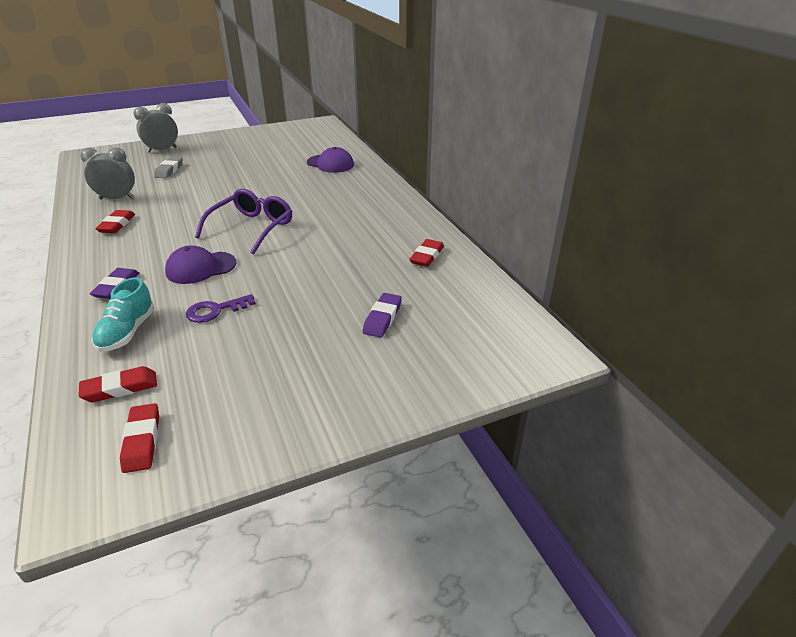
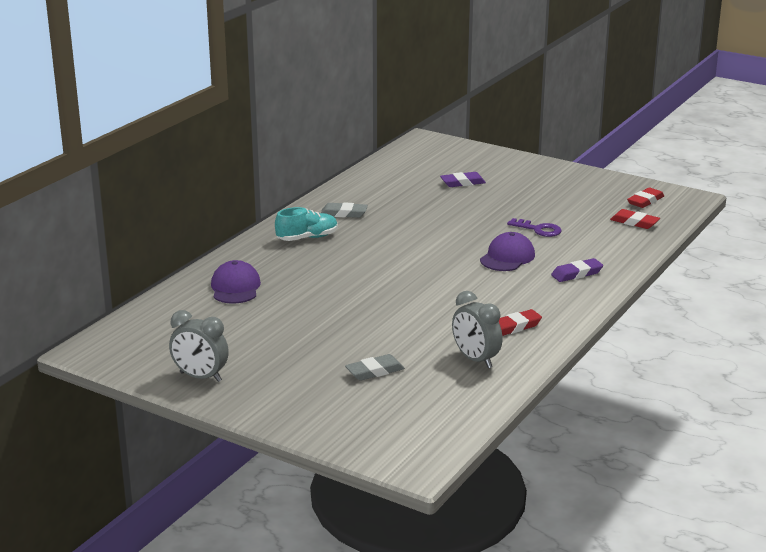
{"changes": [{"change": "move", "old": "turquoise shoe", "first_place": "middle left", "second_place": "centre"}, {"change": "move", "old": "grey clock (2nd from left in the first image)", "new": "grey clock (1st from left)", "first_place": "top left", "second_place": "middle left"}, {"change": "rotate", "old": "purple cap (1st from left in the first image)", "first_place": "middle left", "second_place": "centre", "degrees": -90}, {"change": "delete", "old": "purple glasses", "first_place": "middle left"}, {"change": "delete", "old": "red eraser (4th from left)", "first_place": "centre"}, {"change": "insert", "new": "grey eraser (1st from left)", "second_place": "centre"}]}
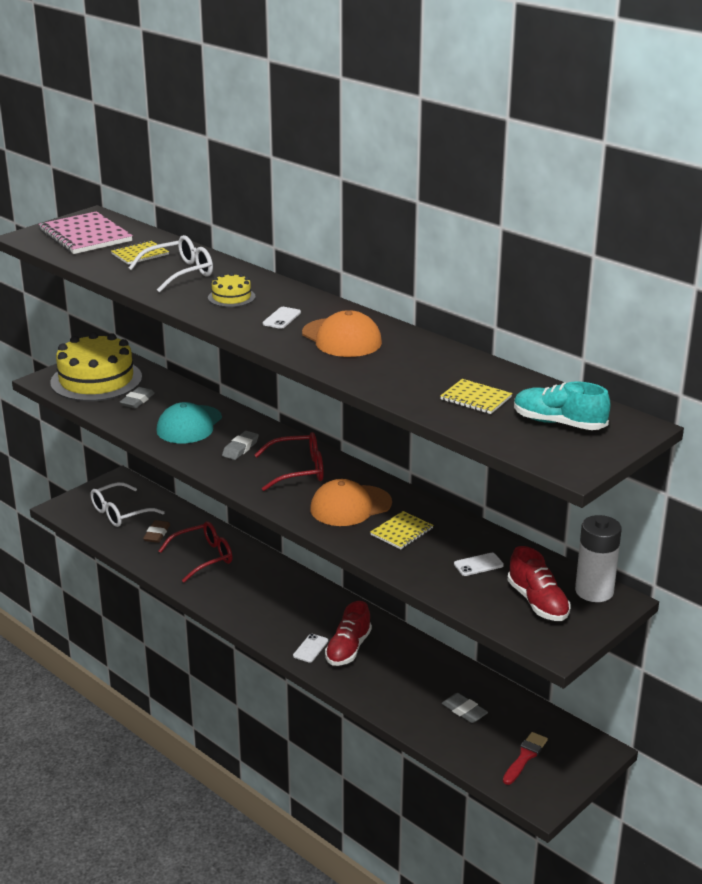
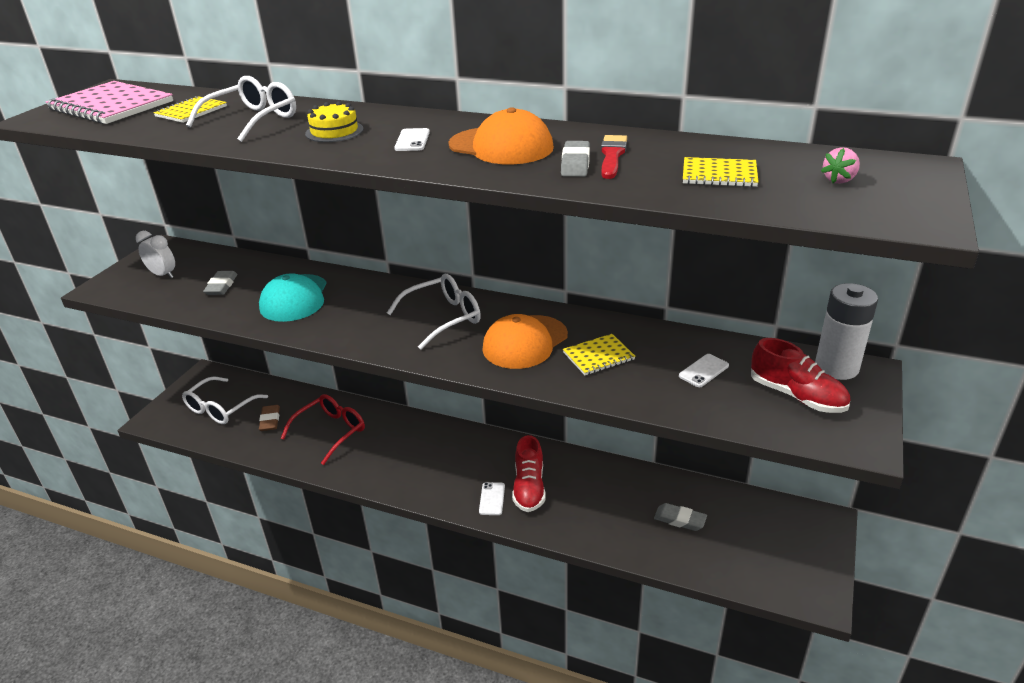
{"changes": [{"change": "replace", "old": "yellow cake (1st from left)", "new": "white clock", "first_place": "middle left", "second_place": "middle left"}, {"change": "move", "old": "grey eraser (2nd from left)", "first_place": "centre", "second_place": "top centre"}, {"change": "recolor", "old": "red glasses (2nd from left)", "new": "white glasses (3rd from left)", "first_place": "centre", "second_place": "centre"}, {"change": "rotate", "old": "yellow notebook (2nd from left)", "first_place": "centre", "second_place": "centre", "degrees": 45}, {"change": "move", "old": "red brush", "first_place": "bottom right", "second_place": "top centre"}, {"change": "replace", "old": "turquoise shoe", "new": "pink strawberry", "first_place": "middle right", "second_place": "top right"}]}
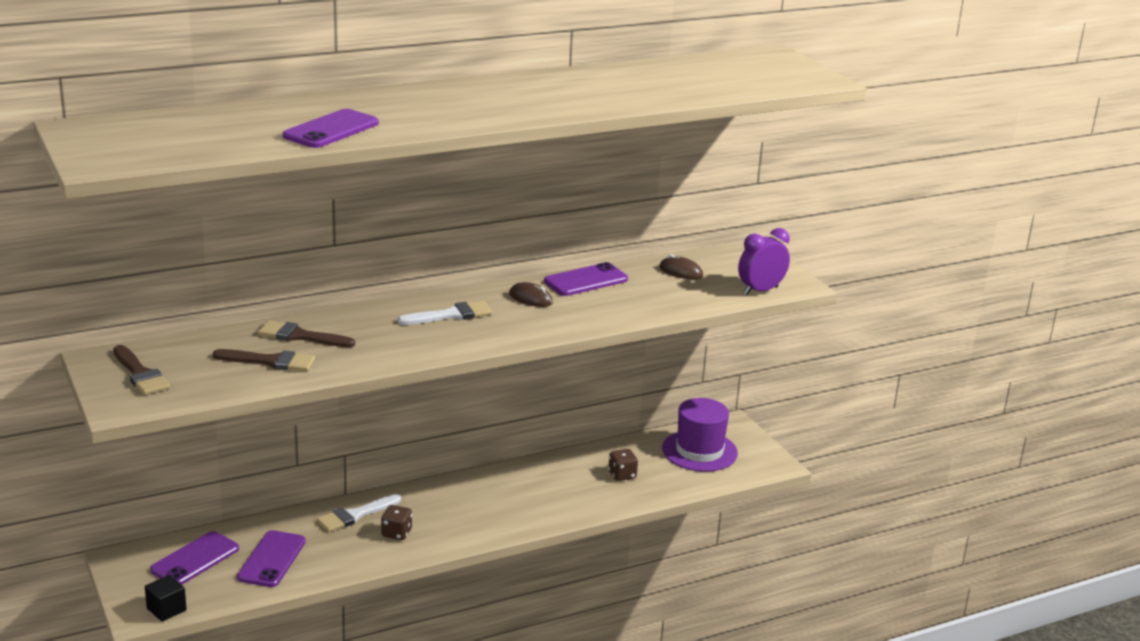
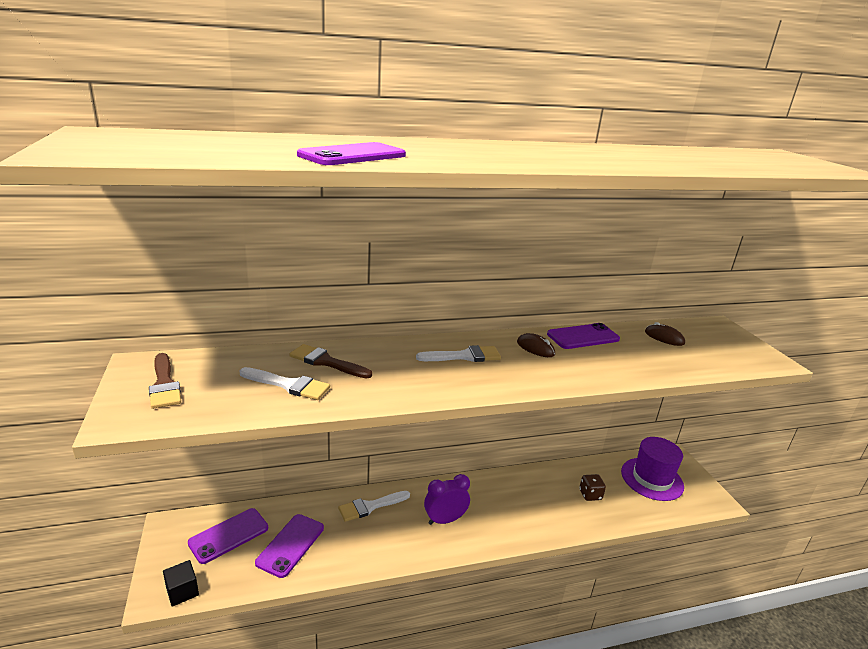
{"changes": [{"change": "recolor", "old": "brown brush (2nd from left)", "new": "white brush (1st from left)", "first_place": "middle left", "second_place": "middle left"}, {"change": "delete", "old": "brown dice (1st from left)", "first_place": "bottom centre"}, {"change": "move", "old": "purple clock", "first_place": "middle right", "second_place": "bottom centre"}]}
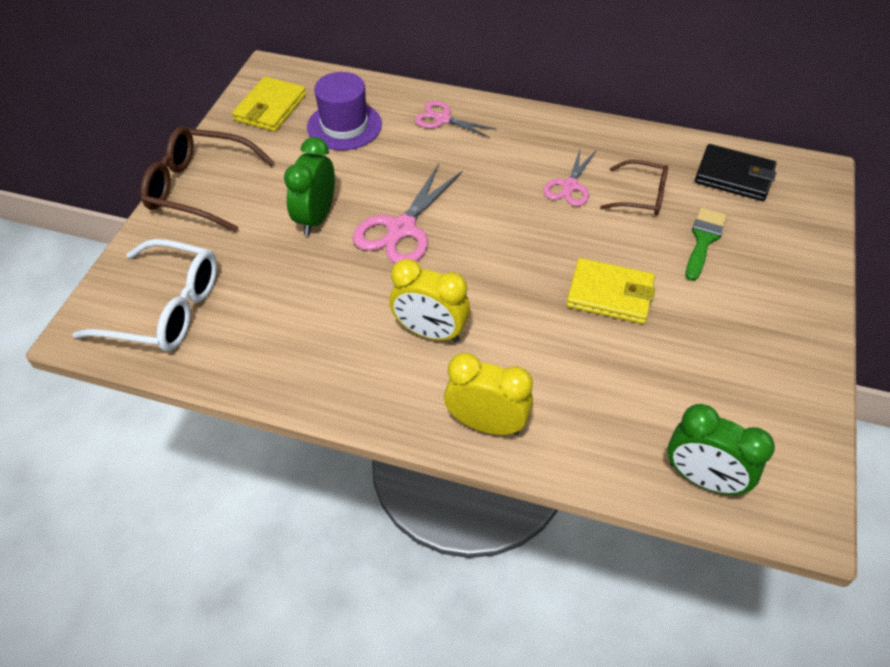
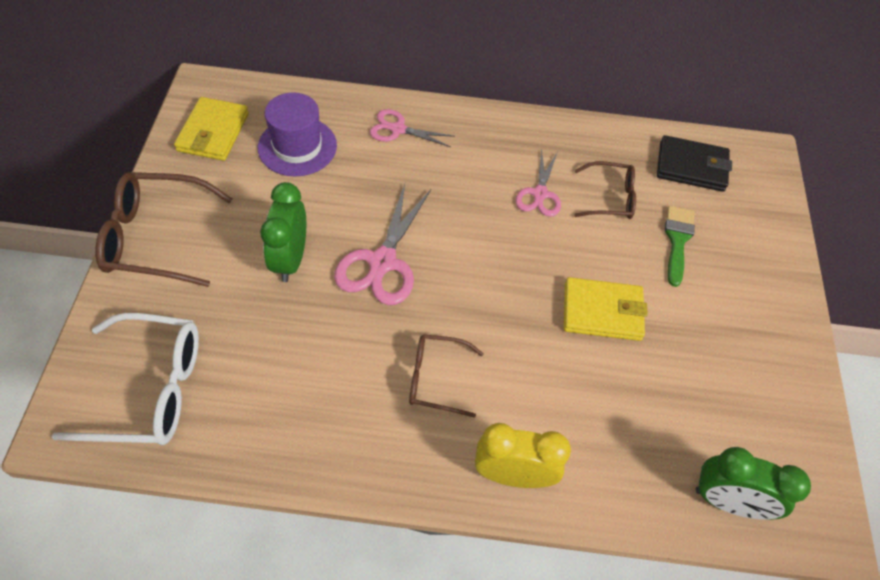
{"changes": [{"change": "replace", "old": "yellow clock (1st from left)", "new": "brown glasses (2nd from left)", "first_place": "centre", "second_place": "centre"}]}
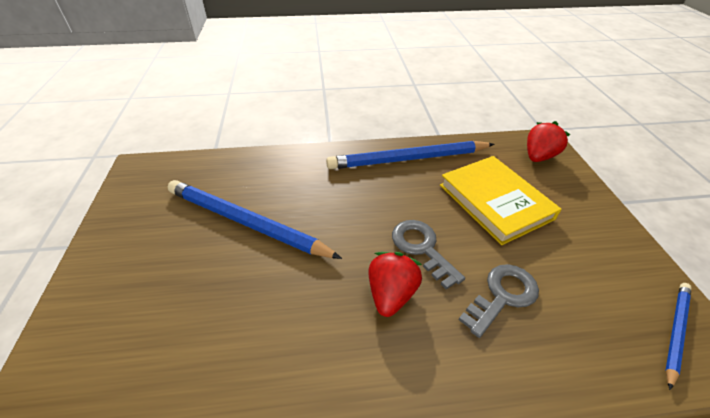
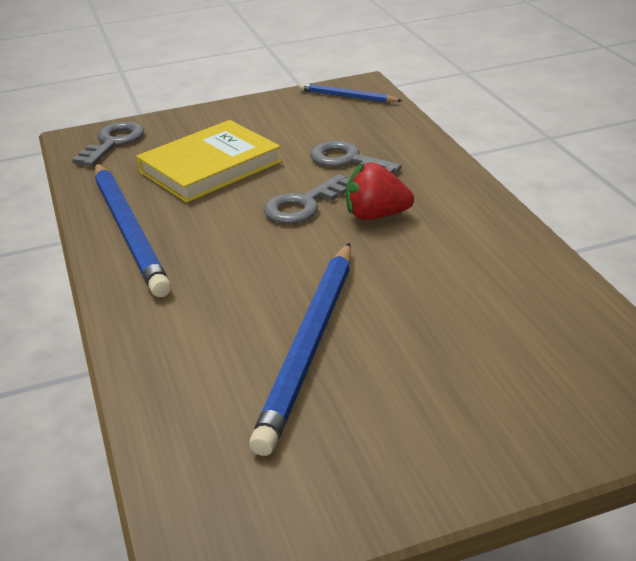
{"changes": [{"change": "replace", "old": "red strawberry (2nd from left)", "new": "grey key (1st from left)", "first_place": "middle right", "second_place": "top left"}]}
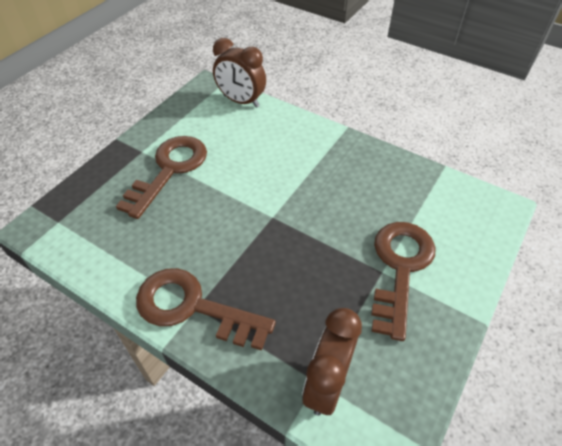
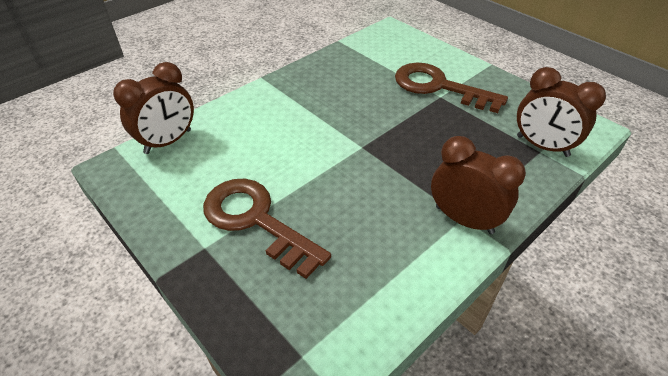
{"changes": [{"change": "replace", "old": "brown key (2nd from left)", "new": "brown clock (2nd from left)", "first_place": "bottom centre", "second_place": "middle right"}]}
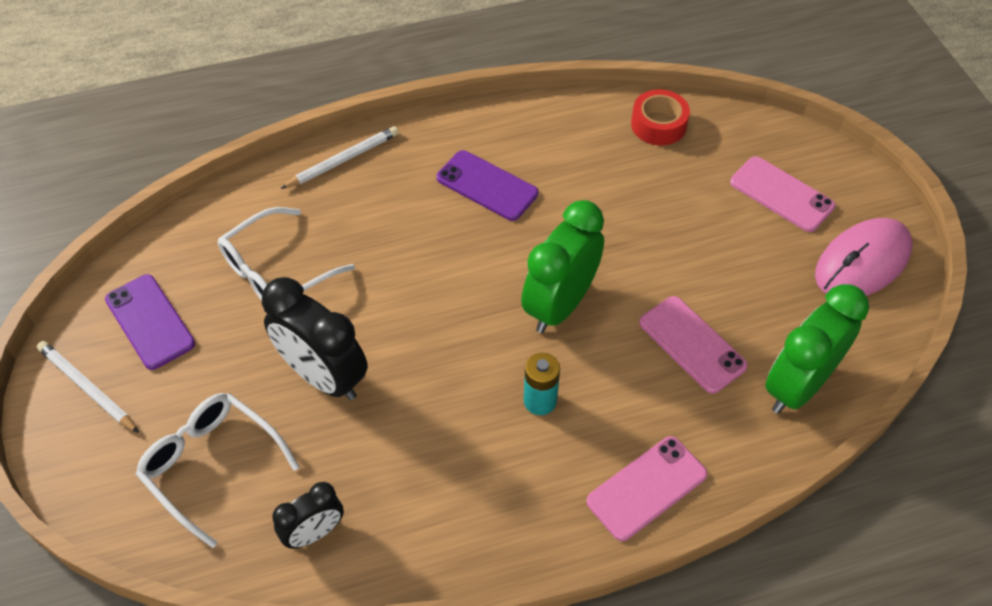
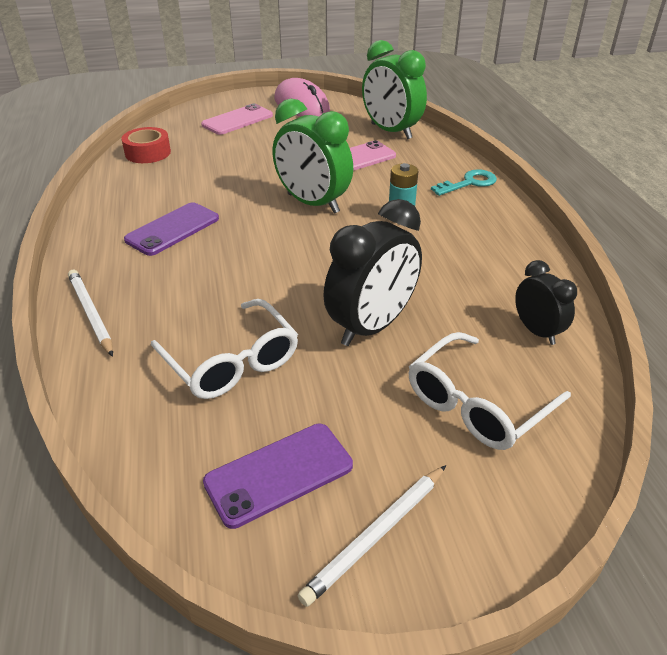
{"changes": [{"change": "replace", "old": "pink phone (1st from left)", "new": "turquoise key", "first_place": "bottom centre", "second_place": "top right"}]}
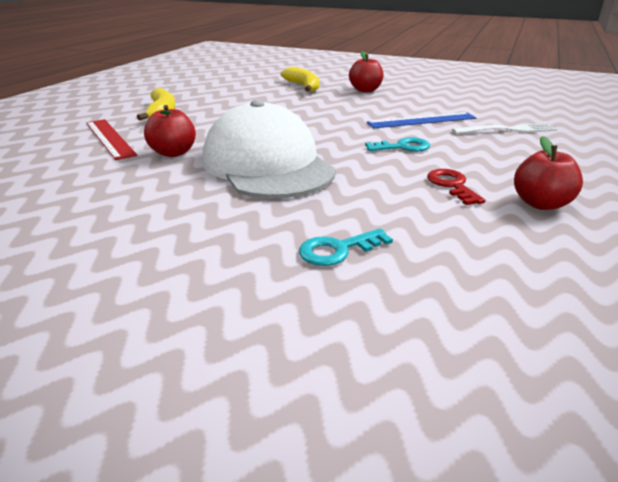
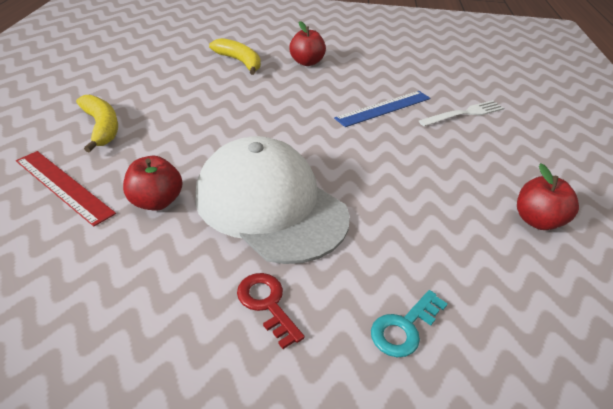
{"changes": [{"change": "delete", "old": "turquoise key (2nd from left)", "first_place": "top centre"}, {"change": "move", "old": "red key", "first_place": "middle right", "second_place": "bottom centre"}]}
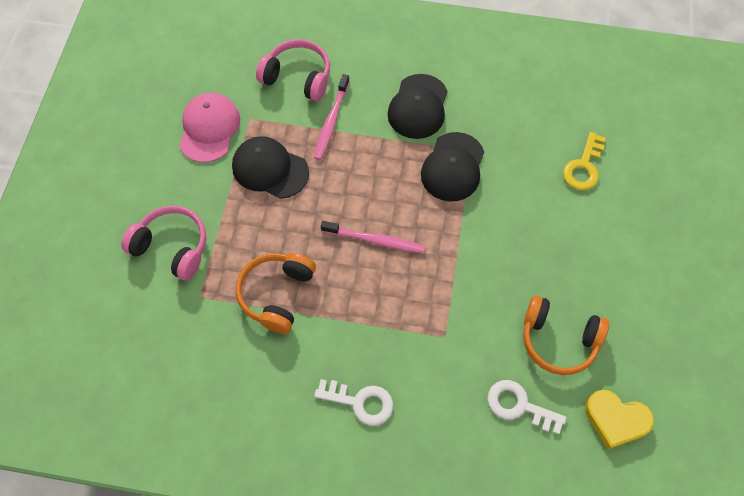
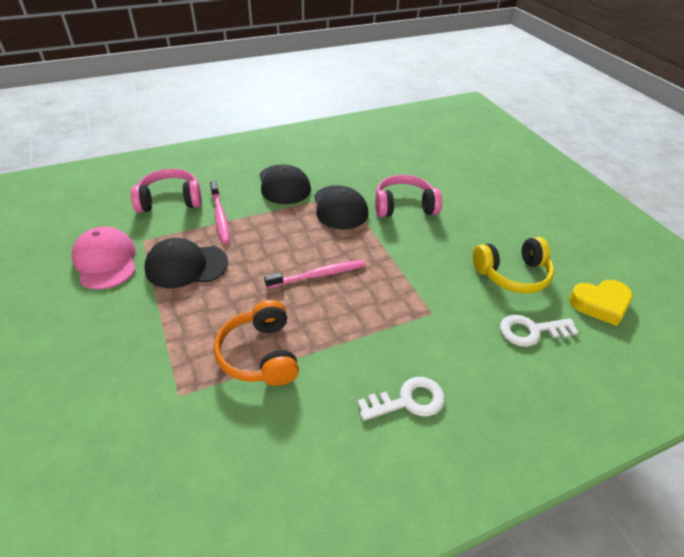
{"changes": [{"change": "move", "old": "pink headphones (1st from left in the first image)", "new": "pink headphones (2nd from left)", "first_place": "middle left", "second_place": "centre"}, {"change": "recolor", "old": "orange headphones (2nd from left)", "new": "yellow headphones", "first_place": "bottom right", "second_place": "middle right"}, {"change": "delete", "old": "yellow key", "first_place": "top right"}]}
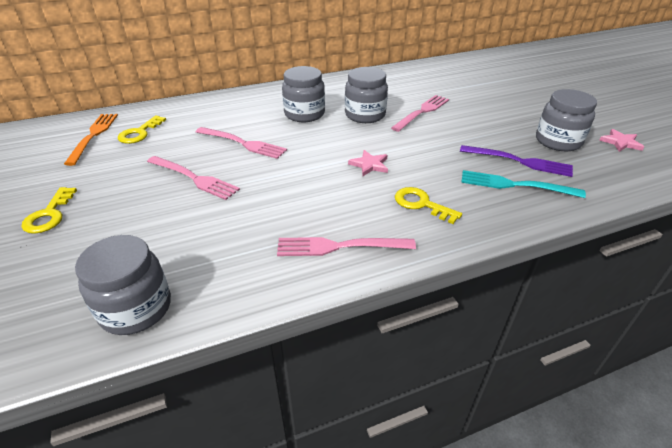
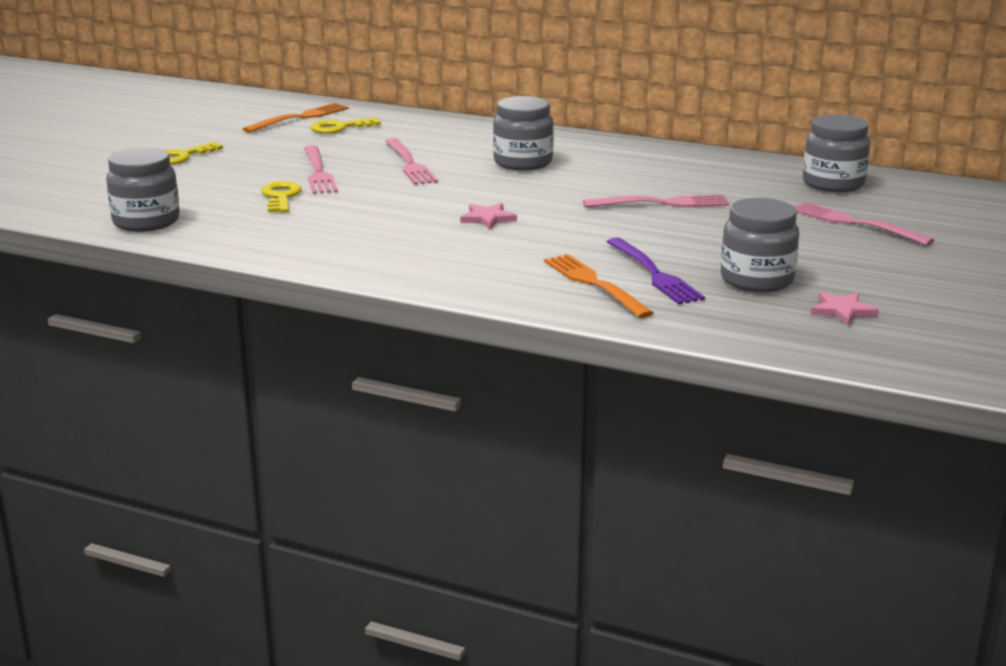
{"changes": [{"change": "move", "old": "pink fork (3rd from left in the first image)", "new": "pink fork (4th from left)", "first_place": "centre", "second_place": "middle right"}, {"change": "move", "old": "grey jar (3rd from left in the first image)", "new": "grey jar (4th from left)", "first_place": "top centre", "second_place": "top right"}, {"change": "move", "old": "yellow key (3rd from left in the first image)", "new": "yellow key (2nd from left)", "first_place": "centre", "second_place": "top left"}, {"change": "recolor", "old": "turquoise fork", "new": "orange fork (2nd from left)", "first_place": "middle right", "second_place": "centre"}]}
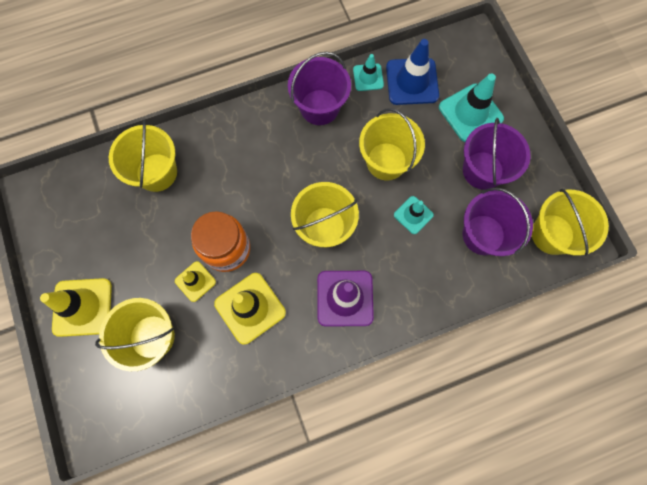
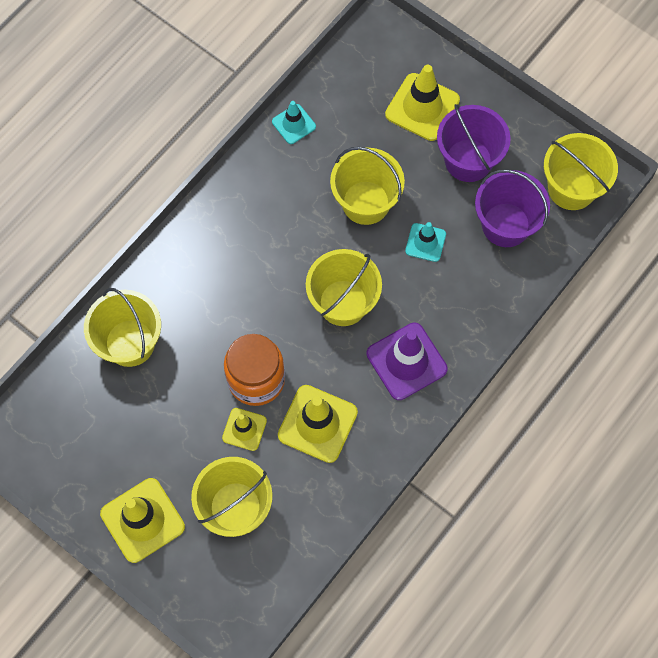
{"changes": [{"change": "delete", "old": "purple bucket (1st from left)", "first_place": "top centre"}, {"change": "delete", "old": "blue traffic cone", "first_place": "top centre"}, {"change": "recolor", "old": "turquoise traffic cone (3rd from left)", "new": "yellow traffic cone (4th from left)", "first_place": "top right", "second_place": "top centre"}]}
